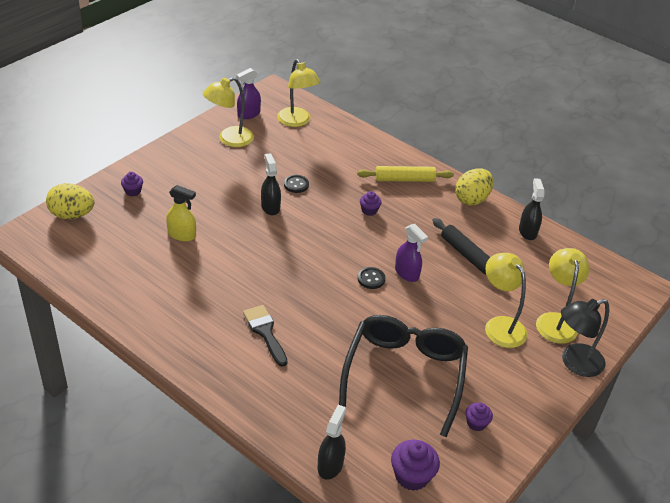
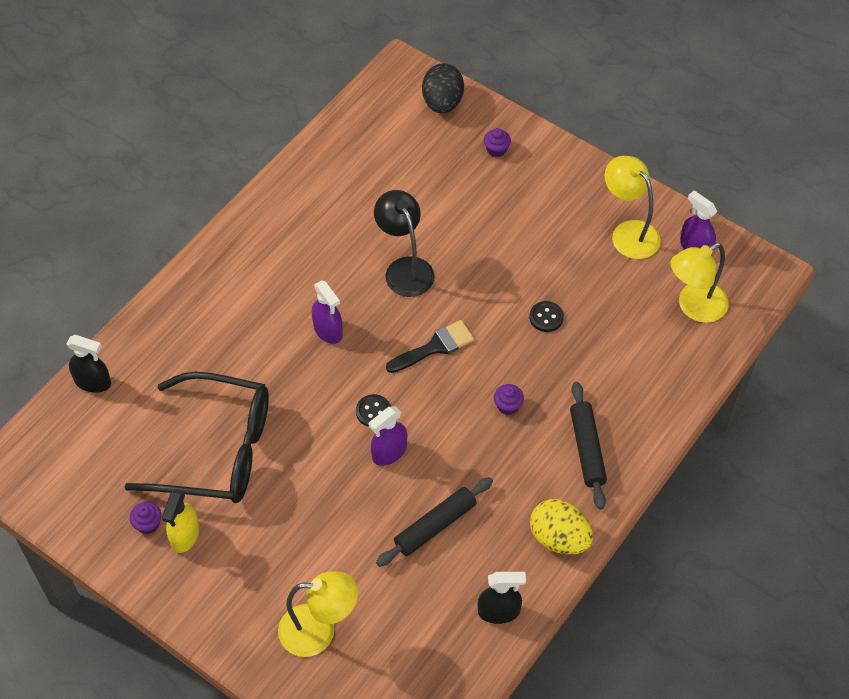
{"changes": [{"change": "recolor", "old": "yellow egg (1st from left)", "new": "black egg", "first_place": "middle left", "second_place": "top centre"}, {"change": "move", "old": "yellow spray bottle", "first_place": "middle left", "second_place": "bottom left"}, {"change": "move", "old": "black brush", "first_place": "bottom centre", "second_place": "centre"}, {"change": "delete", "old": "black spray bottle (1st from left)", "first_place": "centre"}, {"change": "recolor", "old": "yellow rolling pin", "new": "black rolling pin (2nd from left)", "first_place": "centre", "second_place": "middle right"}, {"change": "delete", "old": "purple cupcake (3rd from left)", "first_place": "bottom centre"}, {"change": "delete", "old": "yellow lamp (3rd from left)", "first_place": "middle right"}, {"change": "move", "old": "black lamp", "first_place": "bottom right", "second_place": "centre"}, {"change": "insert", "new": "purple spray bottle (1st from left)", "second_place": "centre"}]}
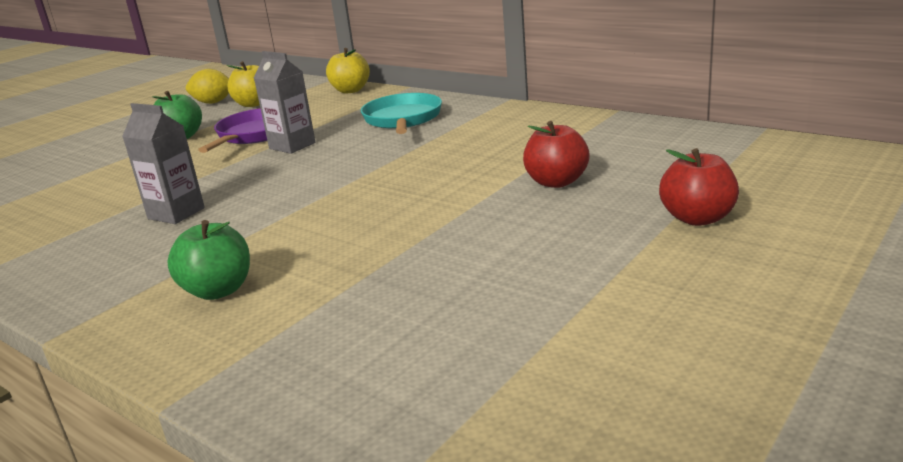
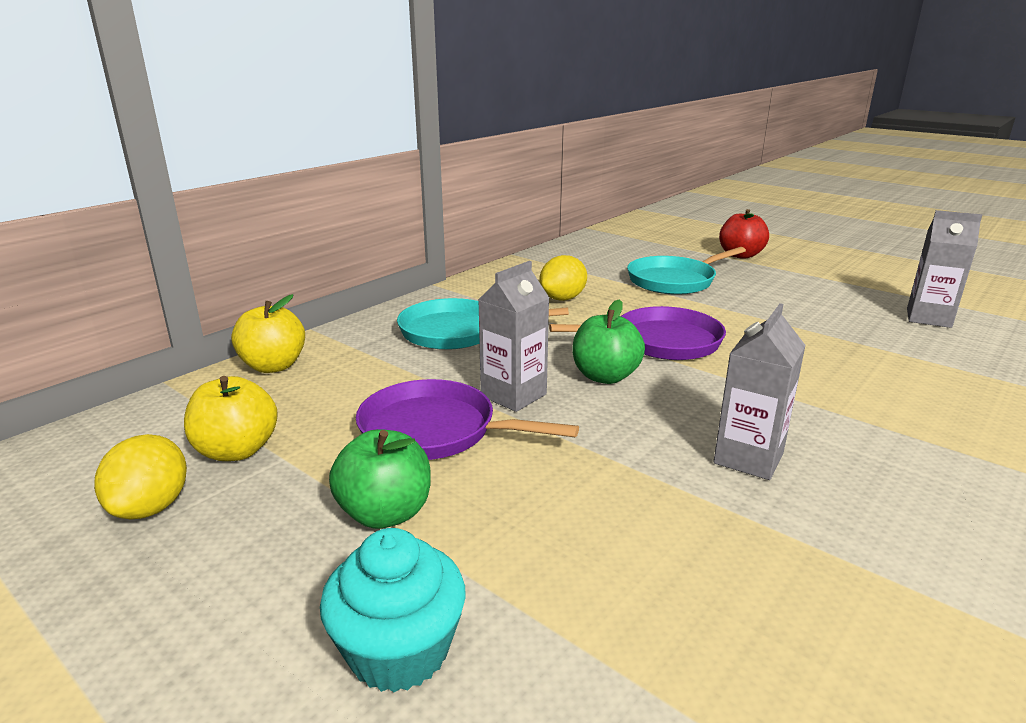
{"changes": [{"change": "move", "old": "green apple (2nd from left)", "first_place": "middle left", "second_place": "centre"}, {"change": "replace", "old": "red apple (1st from left)", "new": "turquoise pan (2nd from left)", "first_place": "centre", "second_place": "middle right"}, {"change": "insert", "new": "turquoise cupcake", "second_place": "bottom centre"}, {"change": "insert", "new": "yellow lemon (2nd from left)", "second_place": "centre"}, {"change": "insert", "new": "purple pan (2nd from left)", "second_place": "centre"}, {"change": "insert", "new": "grey carton (3rd from left)", "second_place": "middle right"}]}
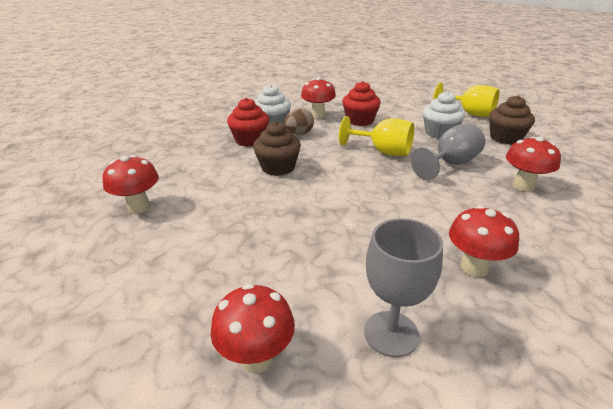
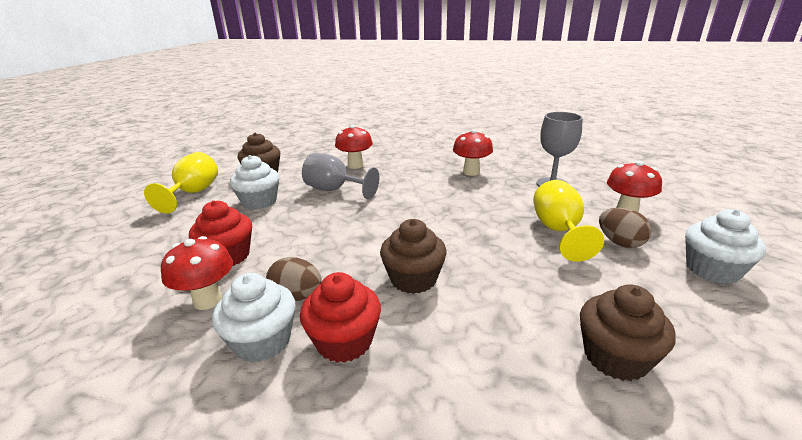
{"changes": [{"change": "replace", "old": "red mushroom (1st from left)", "new": "brown cupcake (3rd from left)", "first_place": "middle left", "second_place": "bottom right"}, {"change": "move", "old": "yellow goblet (1st from left in the first image)", "new": "yellow goblet (2nd from left)", "first_place": "top centre", "second_place": "middle right"}, {"change": "insert", "new": "brown egg (2nd from left)", "second_place": "middle right"}, {"change": "insert", "new": "white cupcake (3rd from left)", "second_place": "middle right"}]}
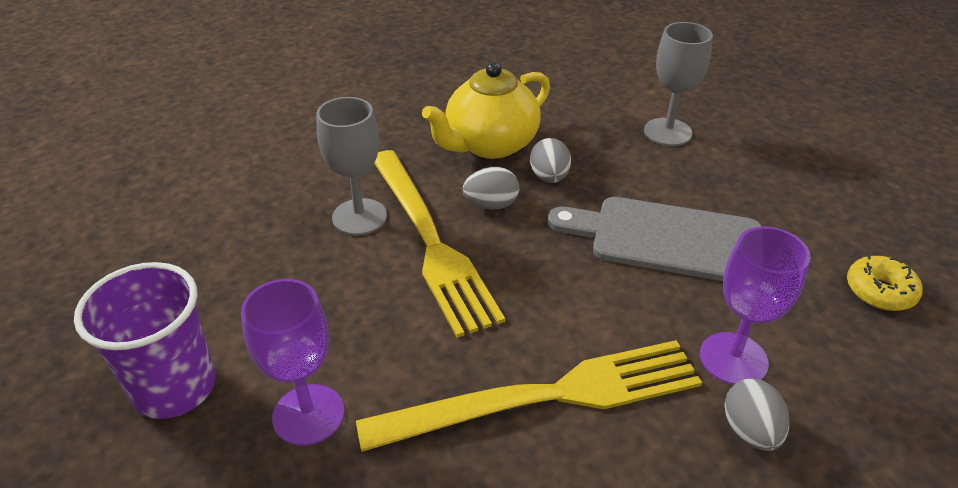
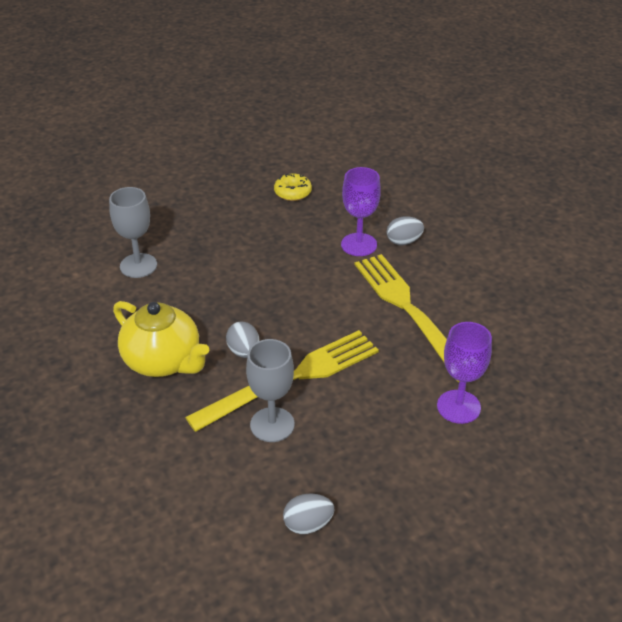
{"changes": [{"change": "delete", "old": "purple cup", "first_place": "bottom left"}, {"change": "move", "old": "grey egg (2nd from left)", "first_place": "top centre", "second_place": "bottom centre"}, {"change": "delete", "old": "grey cutting board", "first_place": "middle right"}]}
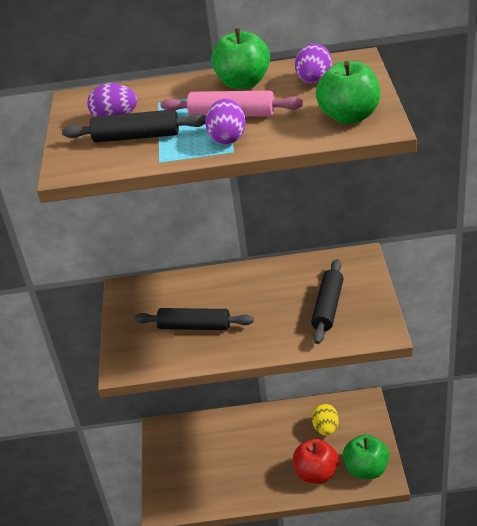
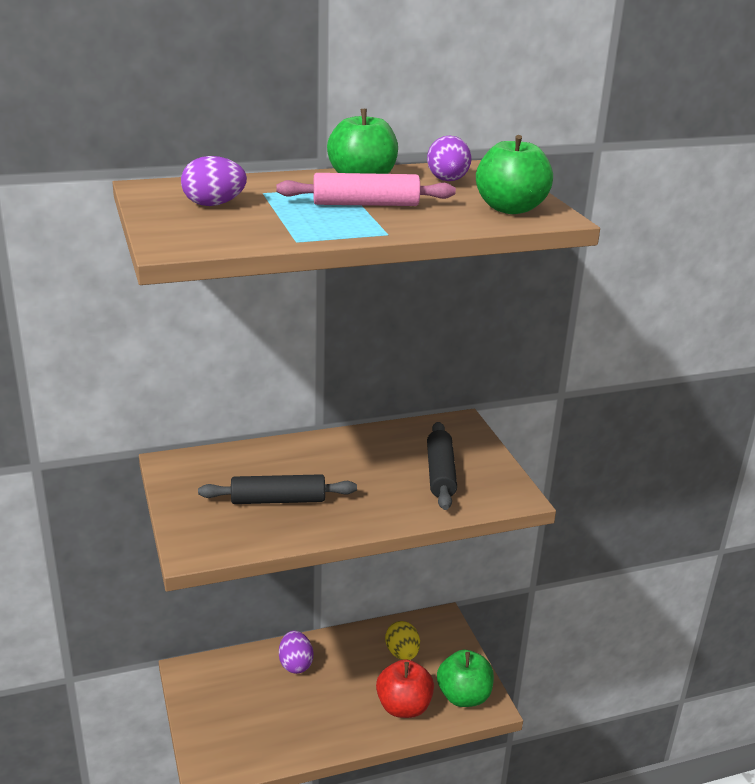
{"changes": [{"change": "delete", "old": "black rolling pin (1st from left)", "first_place": "top left"}, {"change": "move", "old": "purple egg (2nd from left)", "first_place": "top centre", "second_place": "bottom centre"}]}
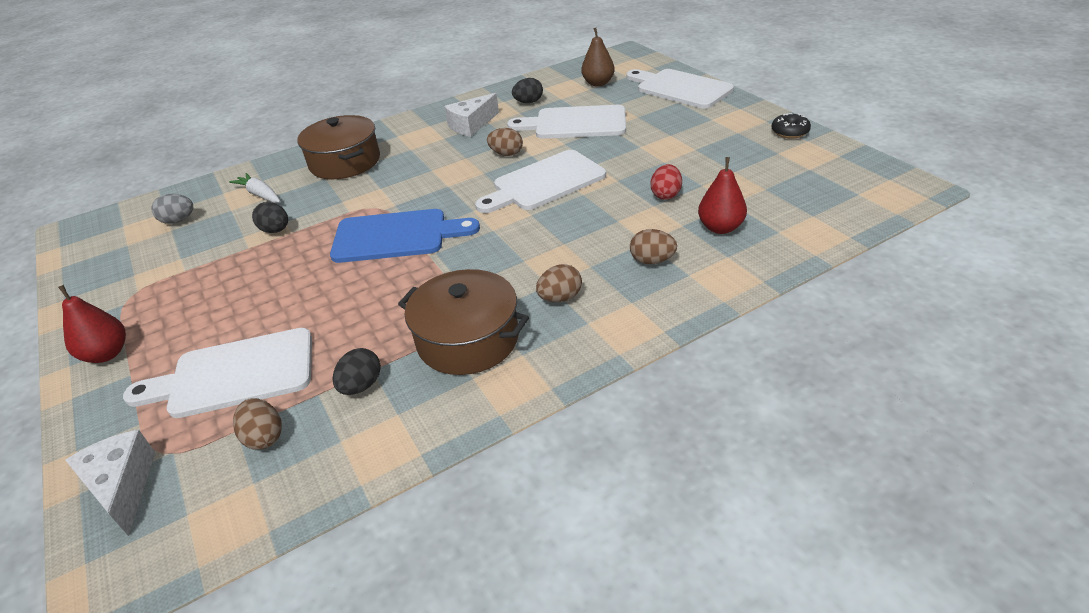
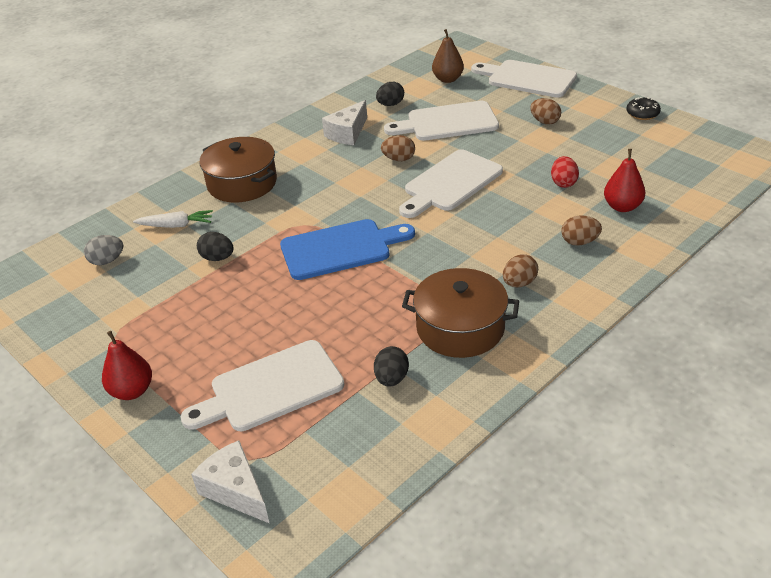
{"changes": [{"change": "rotate", "old": "white carrot", "first_place": "top left", "second_place": "middle left", "degrees": 150}, {"change": "move", "old": "brown egg (1st from left in the first image)", "new": "brown egg (3rd from left)", "first_place": "bottom left", "second_place": "top right"}]}
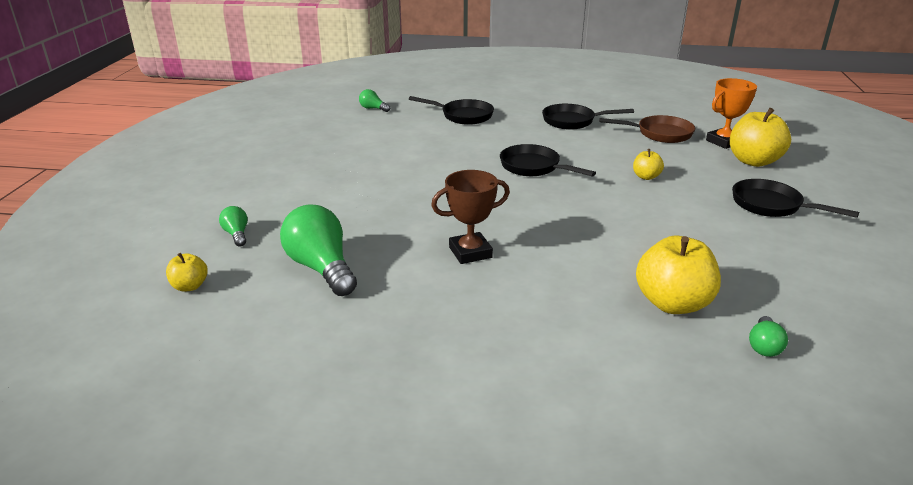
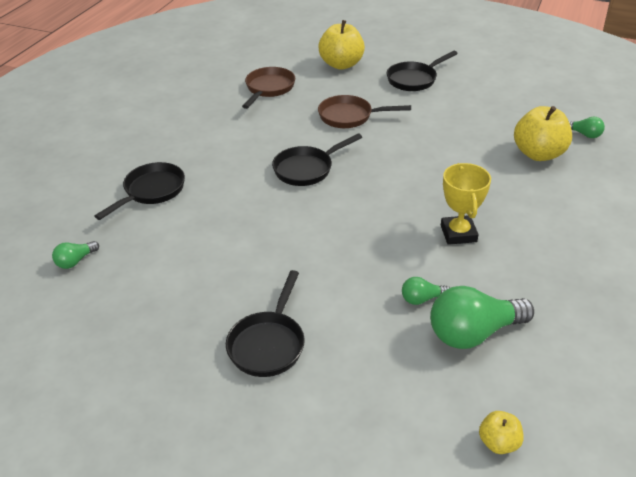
{"changes": [{"change": "move", "old": "green light bulb (1st from left in the first image)", "new": "green light bulb (2nd from left)", "first_place": "middle left", "second_place": "middle right"}, {"change": "recolor", "old": "brown trophy", "new": "yellow trophy", "first_place": "centre", "second_place": "middle right"}, {"change": "move", "old": "black pan (3rd from left in the first image)", "new": "black pan (2nd from left)", "first_place": "top centre", "second_place": "bottom centre"}, {"change": "replace", "old": "yellow apple (2nd from left)", "new": "brown pan (2nd from left)", "first_place": "middle right", "second_place": "top centre"}, {"change": "delete", "old": "orange trophy", "first_place": "top right"}]}
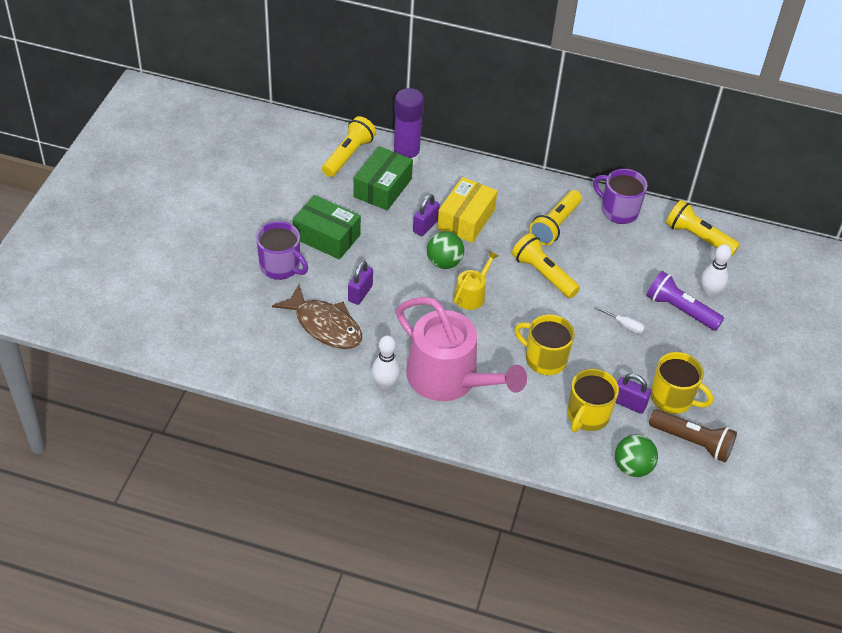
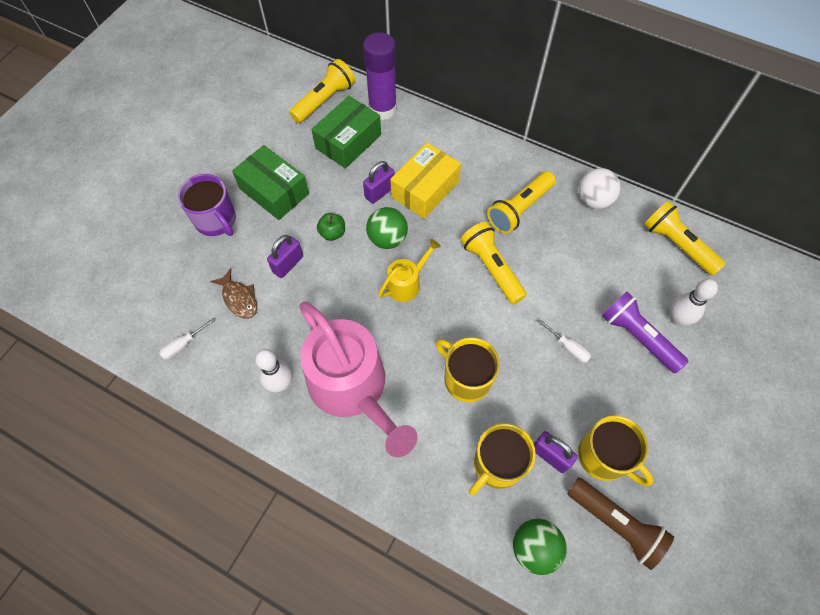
{"changes": [{"change": "resize", "old": "brown fish", "first_place": "centre", "second_place": "middle left", "factor": 0.57}, {"change": "replace", "old": "purple mug (2nd from left)", "new": "white ball", "first_place": "top right", "second_place": "top right"}, {"change": "insert", "new": "white screwdriver (1st from left)", "second_place": "middle left"}, {"change": "insert", "new": "green apple", "second_place": "centre"}]}
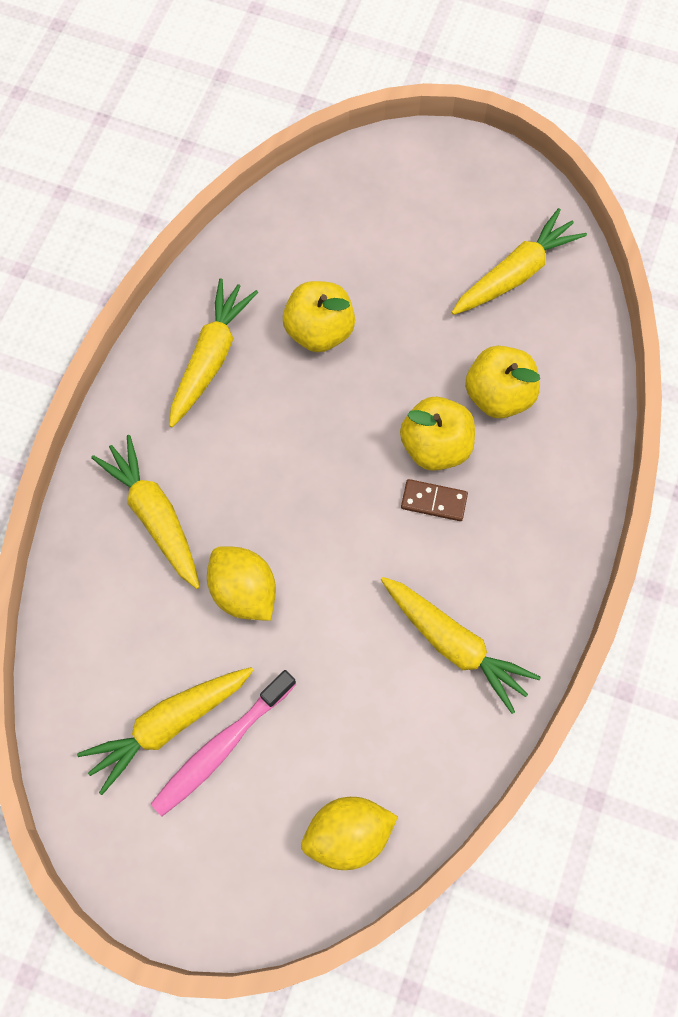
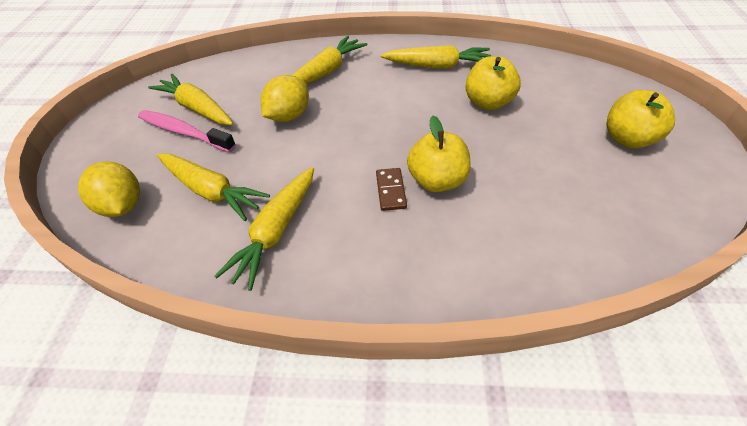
{"changes": [{"change": "move", "old": "yellow carrot (5th from left in the first image)", "new": "yellow carrot (2nd from left)", "first_place": "top right", "second_place": "middle left"}, {"change": "move", "old": "yellow apple (3rd from left)", "first_place": "middle right", "second_place": "top right"}]}
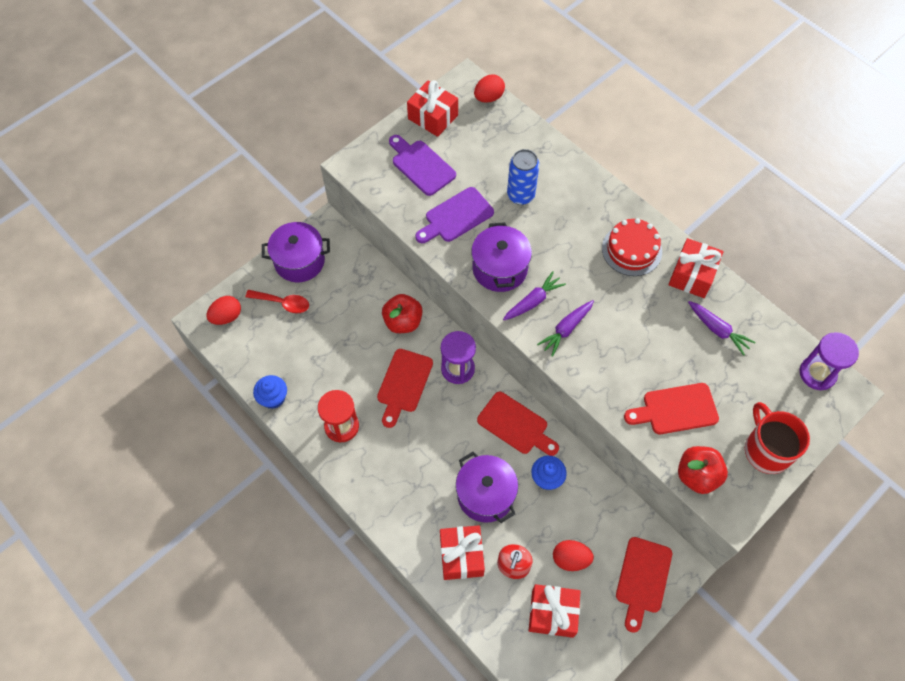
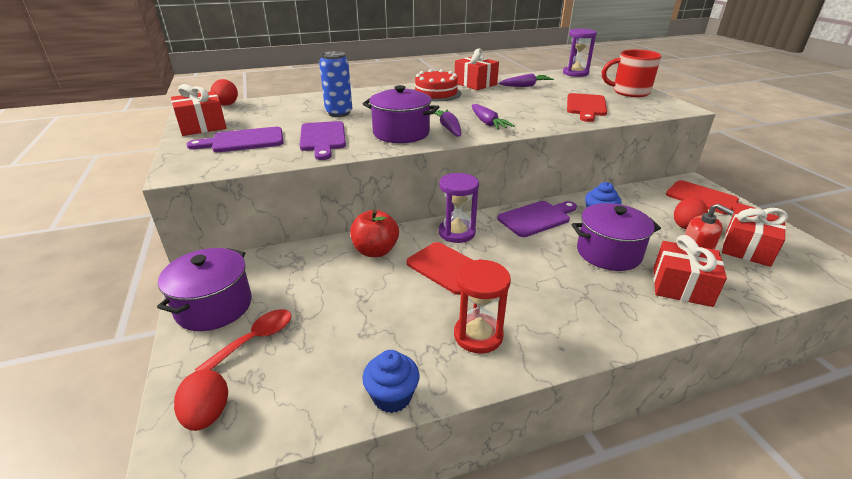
{"changes": [{"change": "recolor", "old": "red cutting board (2nd from left)", "new": "purple cutting board (3rd from left)", "first_place": "centre", "second_place": "centre"}, {"change": "delete", "old": "red apple (2nd from left)", "first_place": "bottom right"}]}
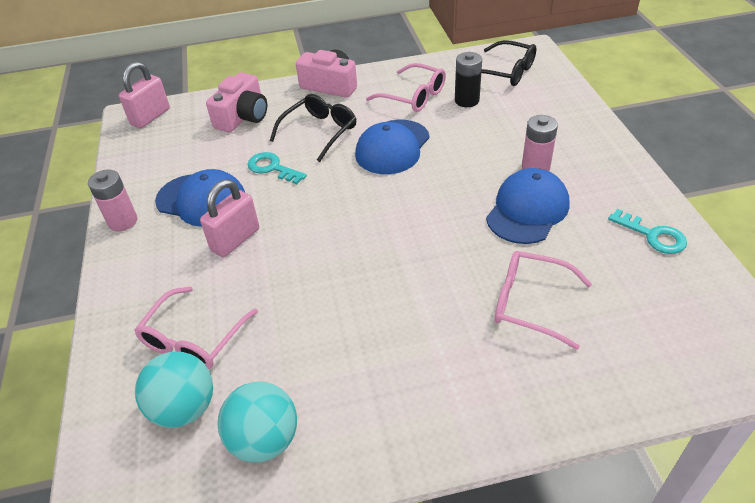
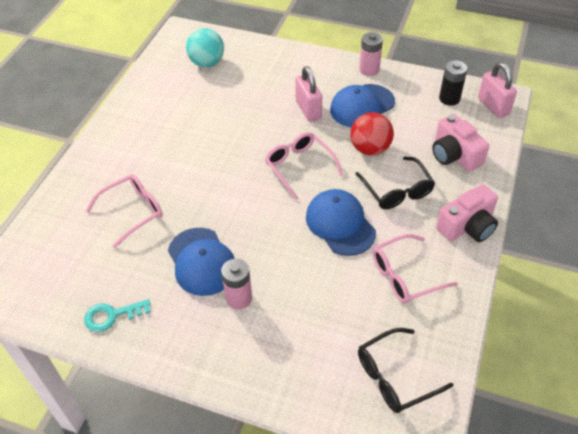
{"changes": [{"change": "move", "old": "pink glasses (1st from left in the first image)", "new": "pink glasses (2nd from left)", "first_place": "middle left", "second_place": "centre"}, {"change": "delete", "old": "turquoise ball (2nd from left)", "first_place": "bottom centre"}, {"change": "replace", "old": "turquoise key (1st from left)", "new": "red ball", "first_place": "centre", "second_place": "top centre"}, {"change": "move", "old": "black battery", "first_place": "top centre", "second_place": "top right"}]}
